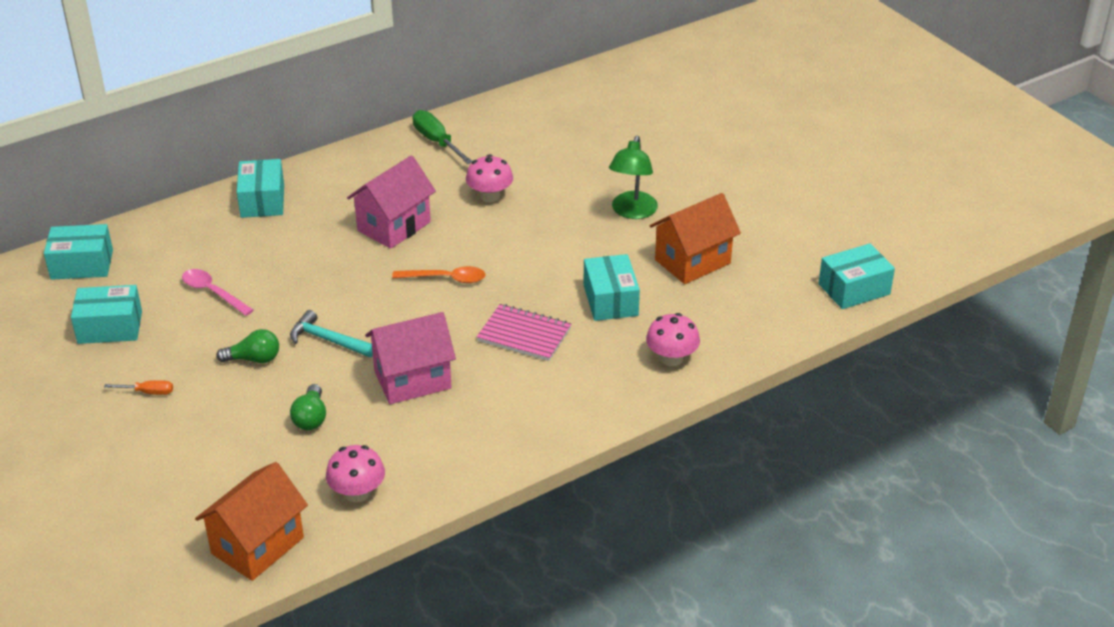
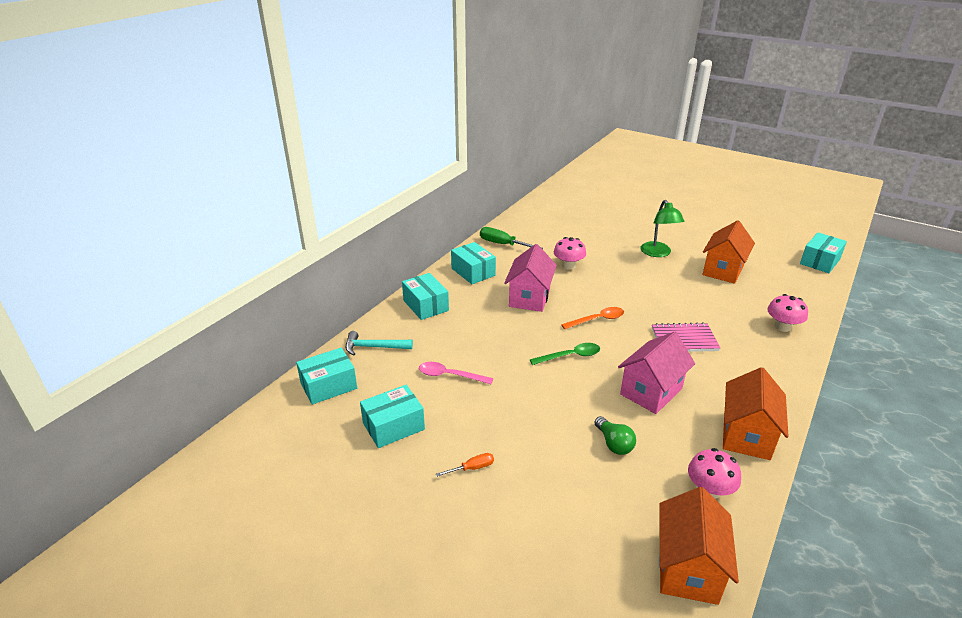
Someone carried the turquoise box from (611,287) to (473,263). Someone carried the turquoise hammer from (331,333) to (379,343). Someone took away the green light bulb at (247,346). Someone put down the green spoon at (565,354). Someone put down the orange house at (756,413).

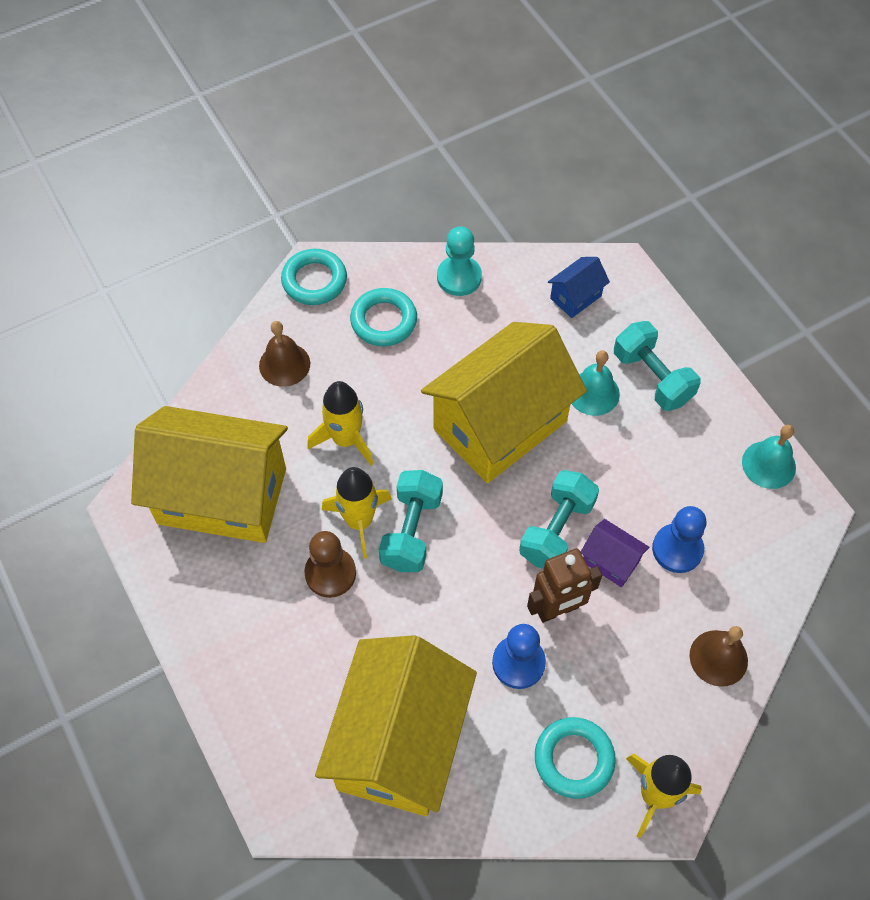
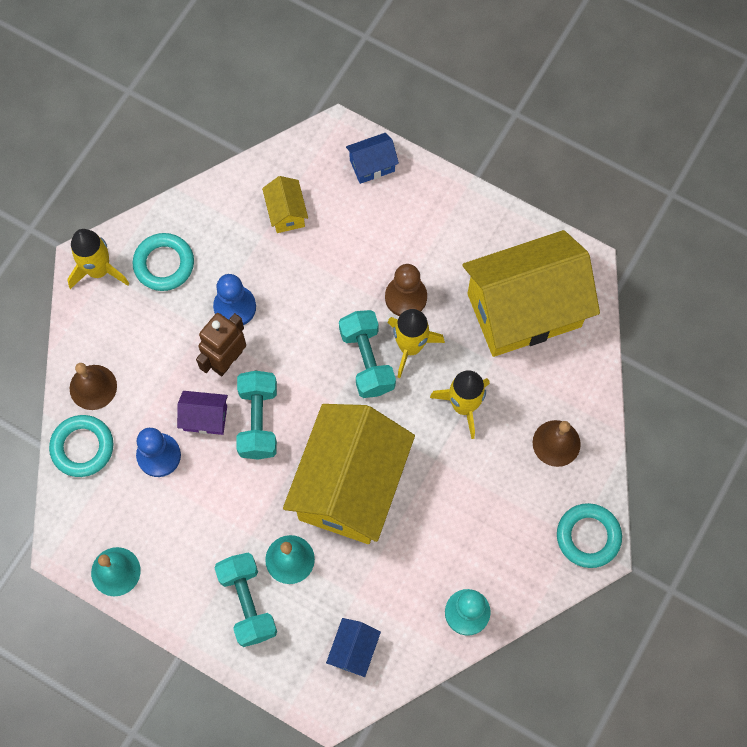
Someone carried the turquoise ring from (383,317) to (81,446). Someone rotated the turquoise dumbbell at (657,366) by 45 degrees clockwise. Someone scaled the yellow house at (396,725) by 0.41. Someone put down the blue house at (372,158).

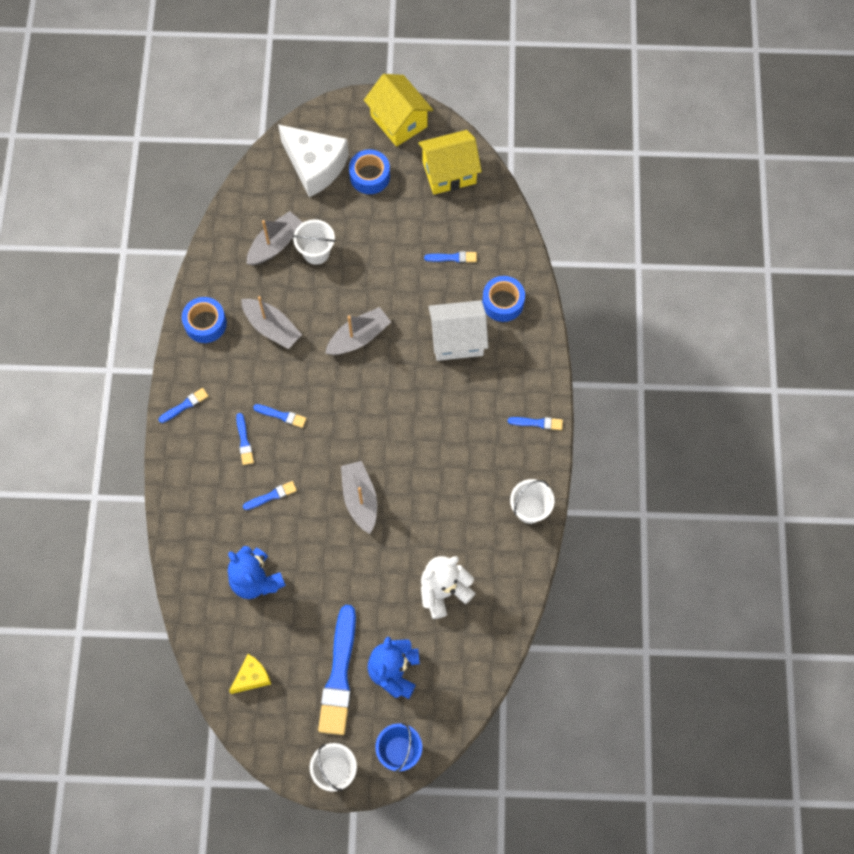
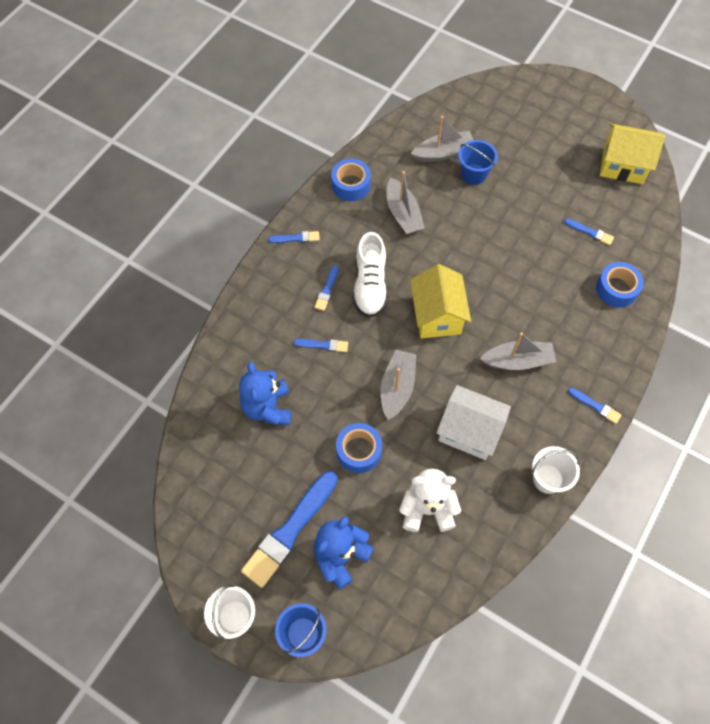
Someone carried the yellow house from (398,110) to (440,301). Someone took away the white cheese at (313,160). Someone carried the blue tape from (369,171) to (359,448). Someone repainted the white bucket at (314,242), which became the blue bucket at (478,162). Someone carried the white house from (458,330) to (473,422). Someone carried the grey boat from (358,331) to (518,351). Someone swapped the blue brush at (280,416) for the white shoe at (370,275). Someone took away the yellow cheese at (250,674).

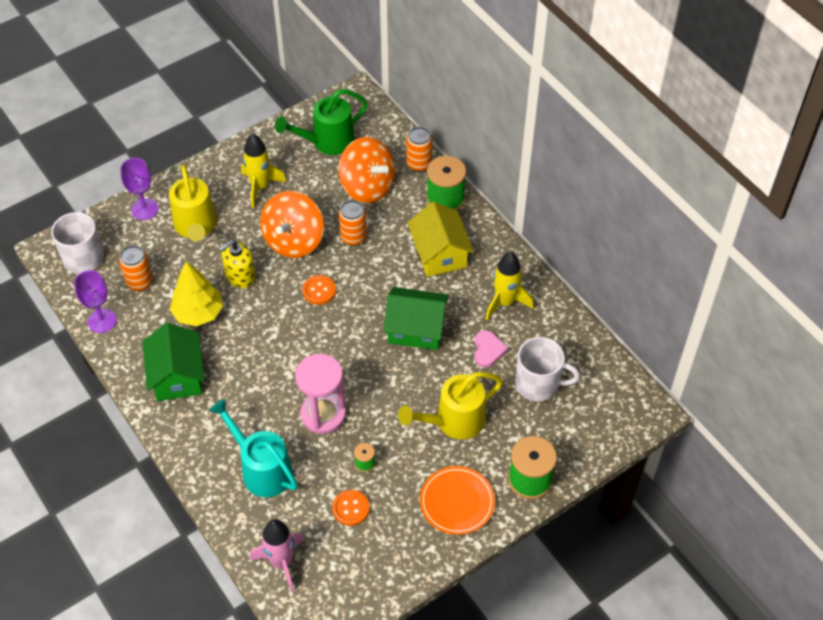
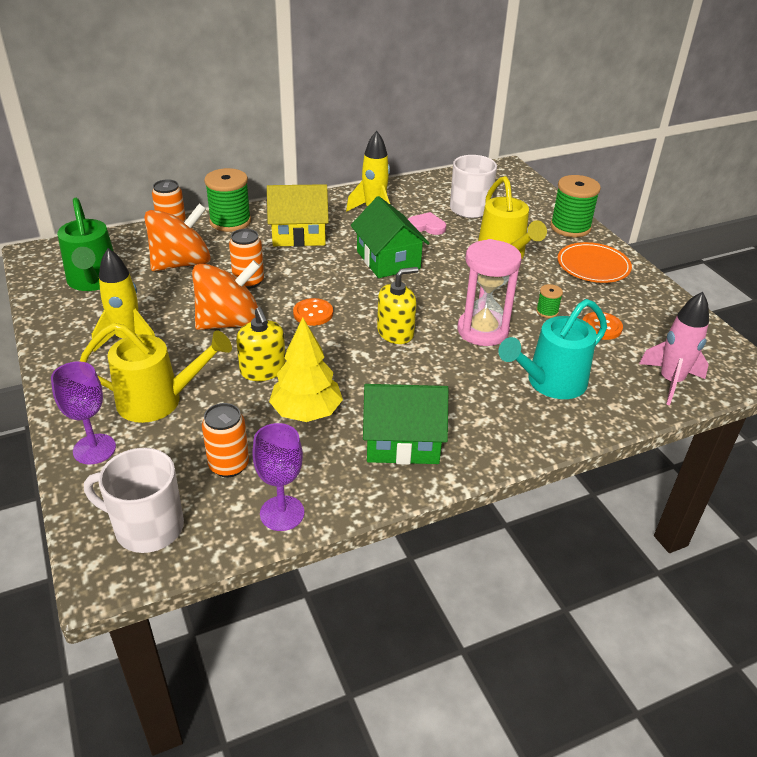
Someone rotated the orange spinning top at (292,224) by 60 degrees counterclockwise. Someone rotated the green house at (416,318) by 45 degrees counterclockwise. Someone put down the yellow soap dispenser at (397,305).

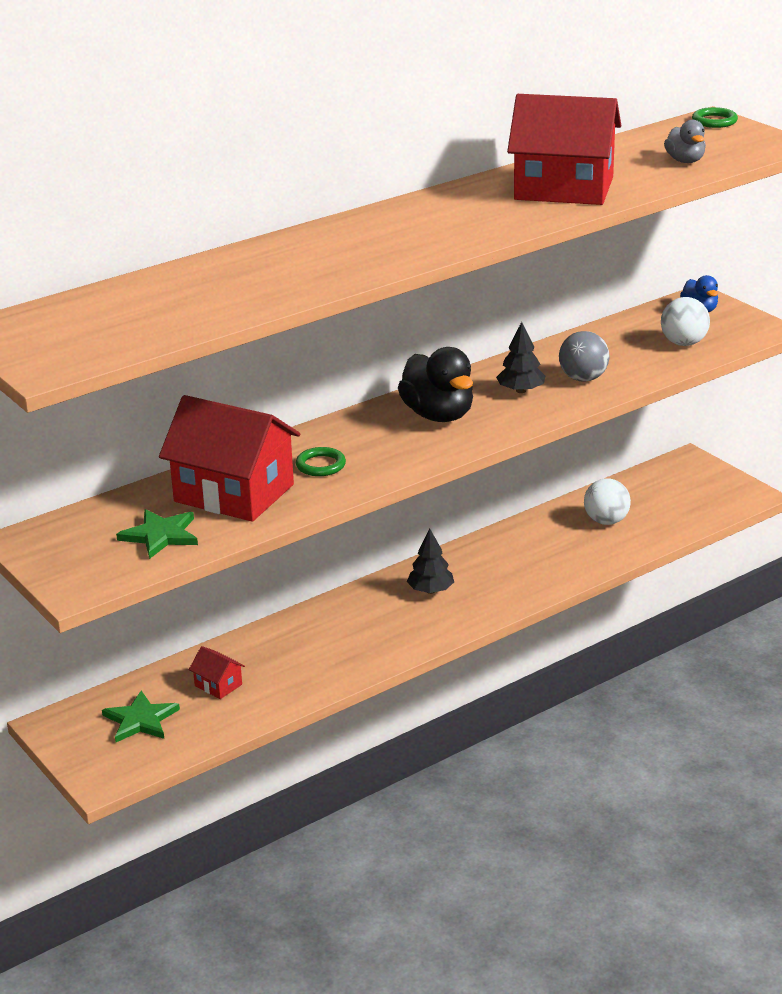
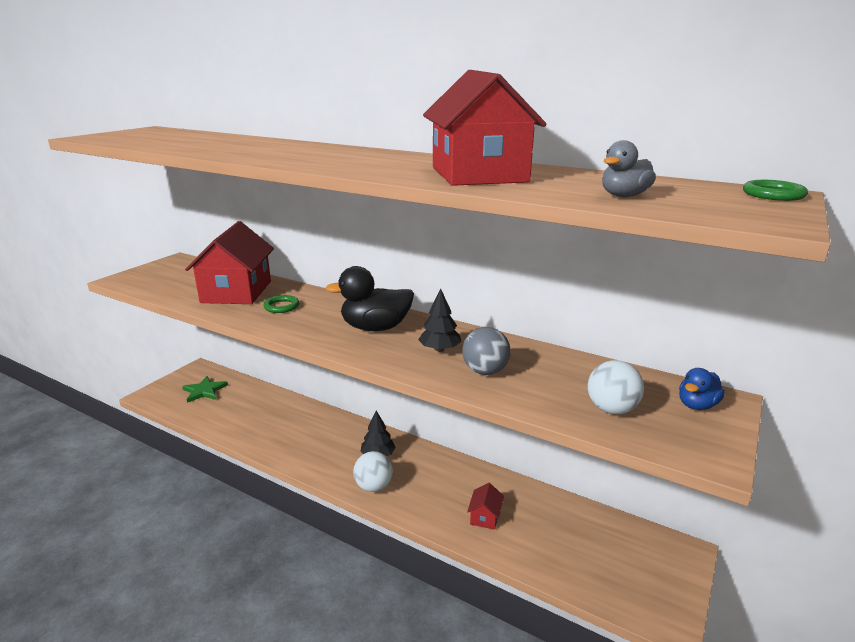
Someone rotated the black duck at (435,384) by 45 degrees clockwise. Someone carried the white ball from (607,501) to (373,471). Someone took away the green star at (157,534). Someone carried the red house from (217,672) to (485,506).

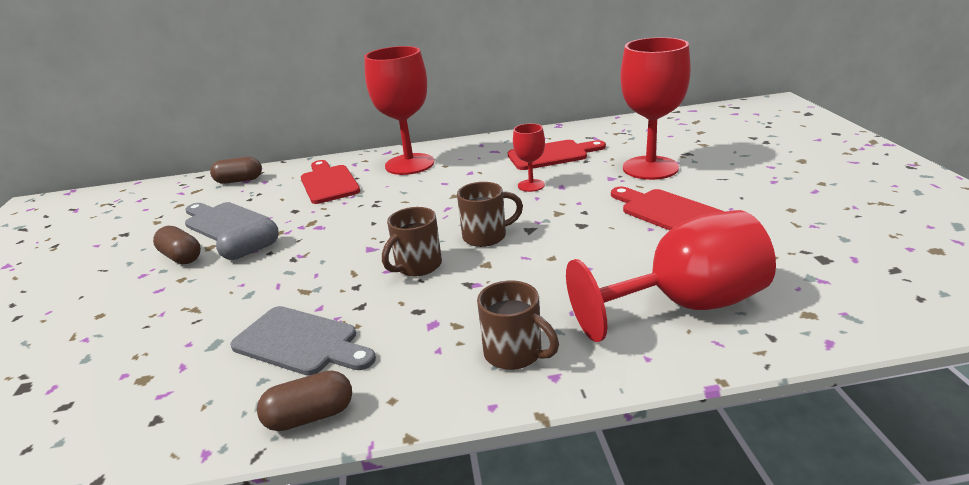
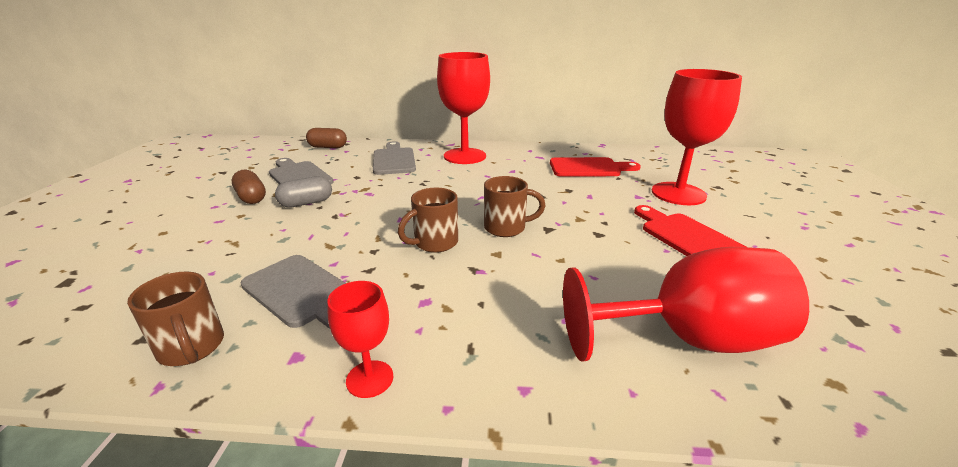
Someone carried the red goblet from (529,157) to (360,339). Someone repainted the red cutting board at (330,182), which became the grey cutting board at (394,158). Someone carried the brown mug from (518,325) to (175,318). Someone took away the brown capsule at (304,400).

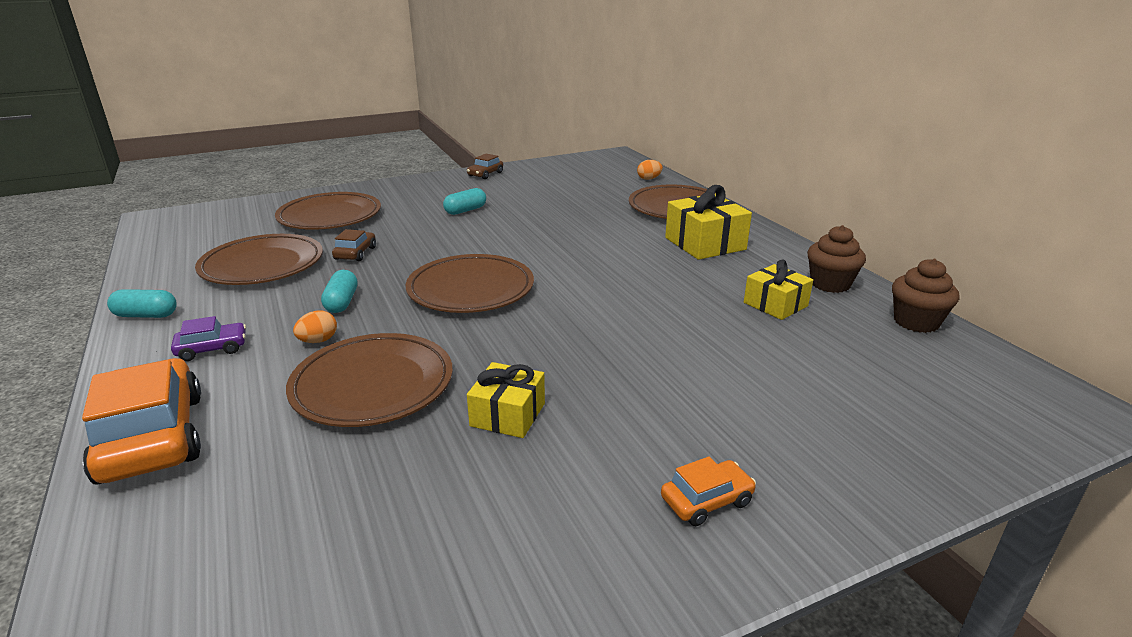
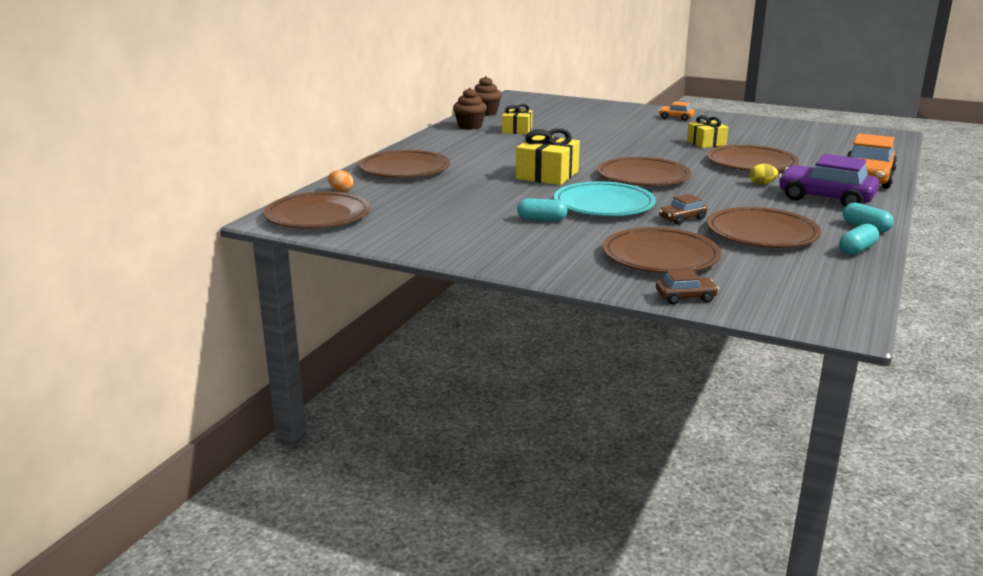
Someone carried the brown car from (485,166) to (687,286). Someone carried the yellow gift from (708,222) to (548,156). Someone carried the turquoise capsule from (339,291) to (859,239). Someone repainted the orange egg at (315,327), which became the yellow egg at (763,174). Someone scaled the purple car at (208,338) by 2.03. Someone put down the turquoise plate at (605,199). Someone put down the brown plate at (317,210).

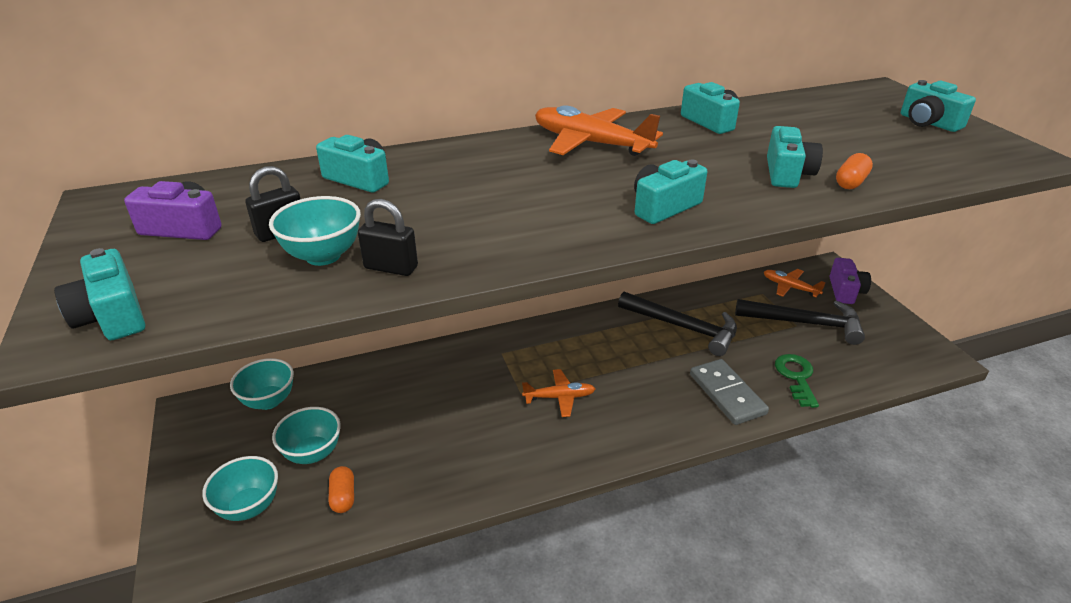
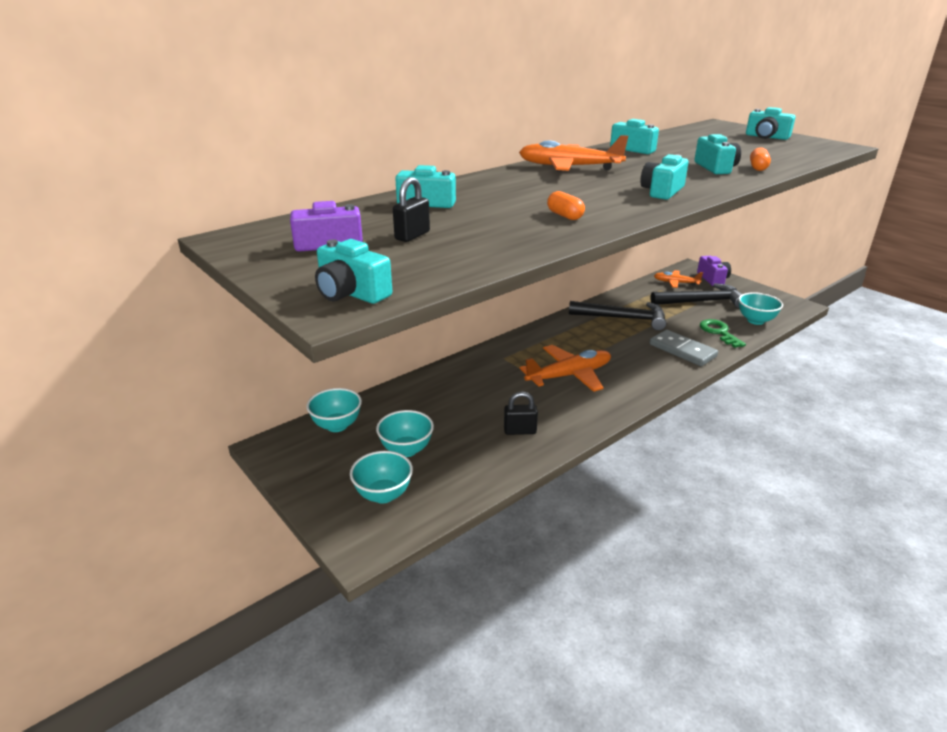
Someone carried the turquoise bowl from (315,231) to (760,308). Someone carried the black padlock from (388,237) to (521,413). Someone scaled the orange plane at (558,393) by 1.69. Someone carried the orange capsule from (341,489) to (566,205).

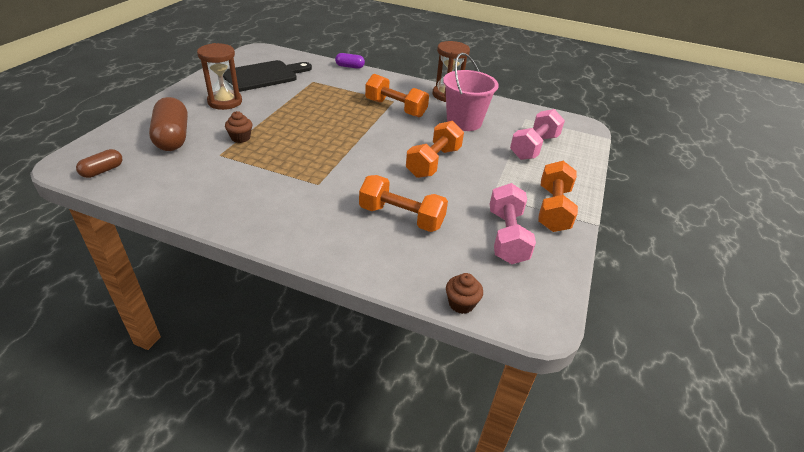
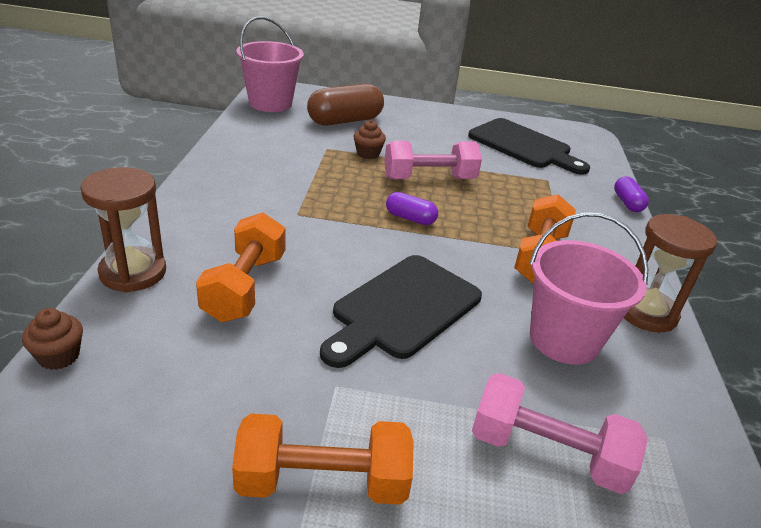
Someone carried the brown hourglass from (219,76) to (123,229). Someone swapped the orange dumbbell at (435,149) for the black cutting board at (401,311). Someone swapped the brown capsule at (99,163) for the pink bucket at (270,64). Someone carried the pink dumbbell from (513,223) to (433,160). Someone put down the purple capsule at (412,208).

